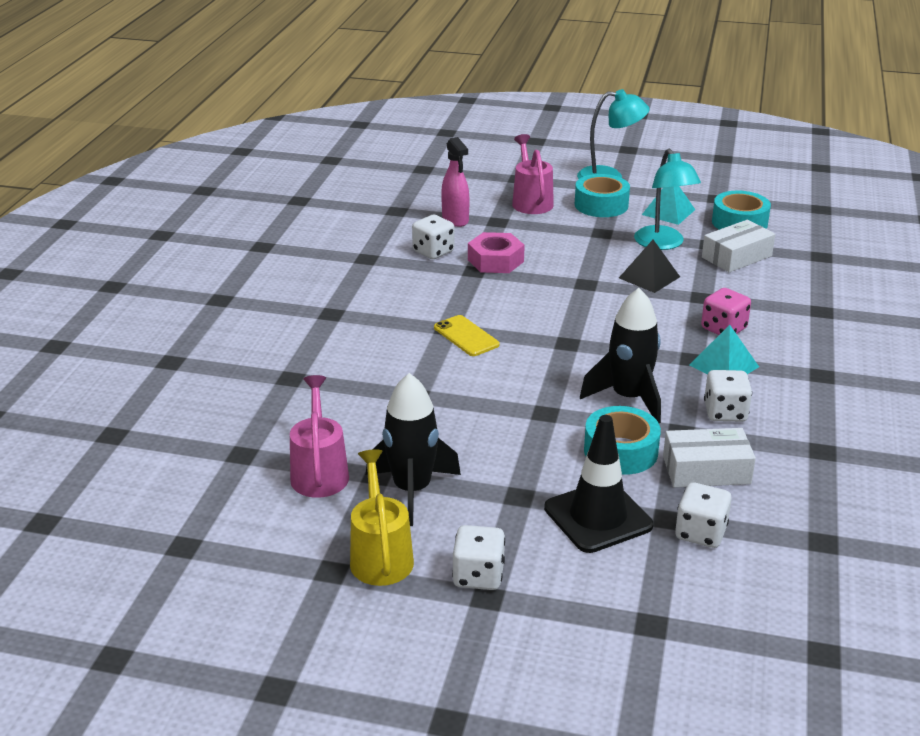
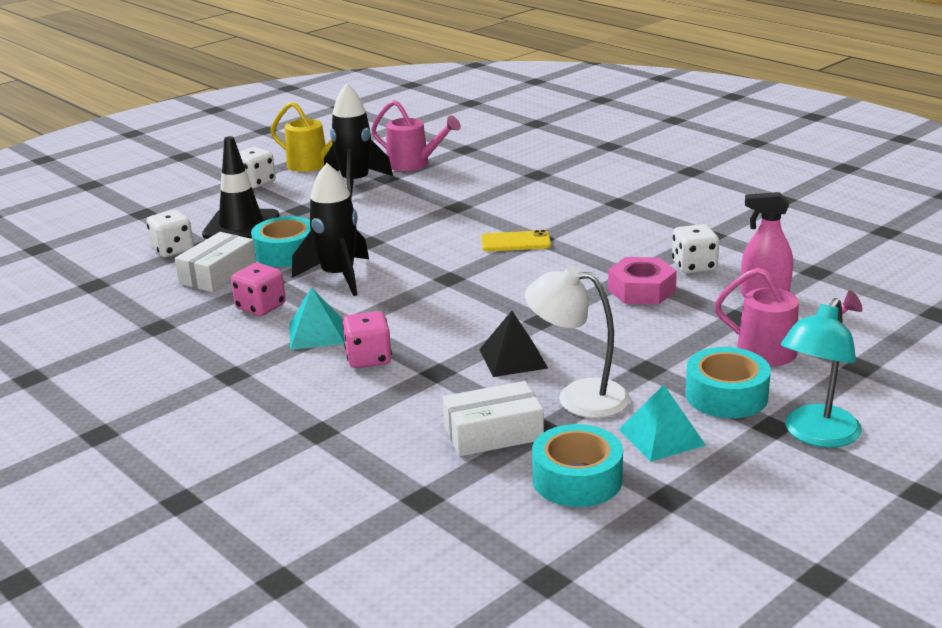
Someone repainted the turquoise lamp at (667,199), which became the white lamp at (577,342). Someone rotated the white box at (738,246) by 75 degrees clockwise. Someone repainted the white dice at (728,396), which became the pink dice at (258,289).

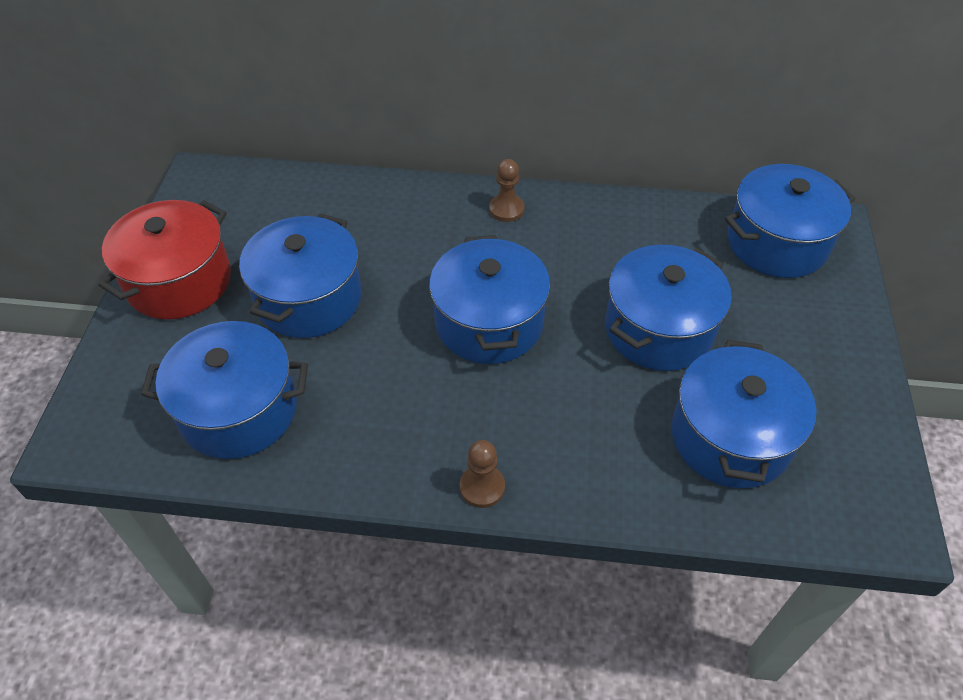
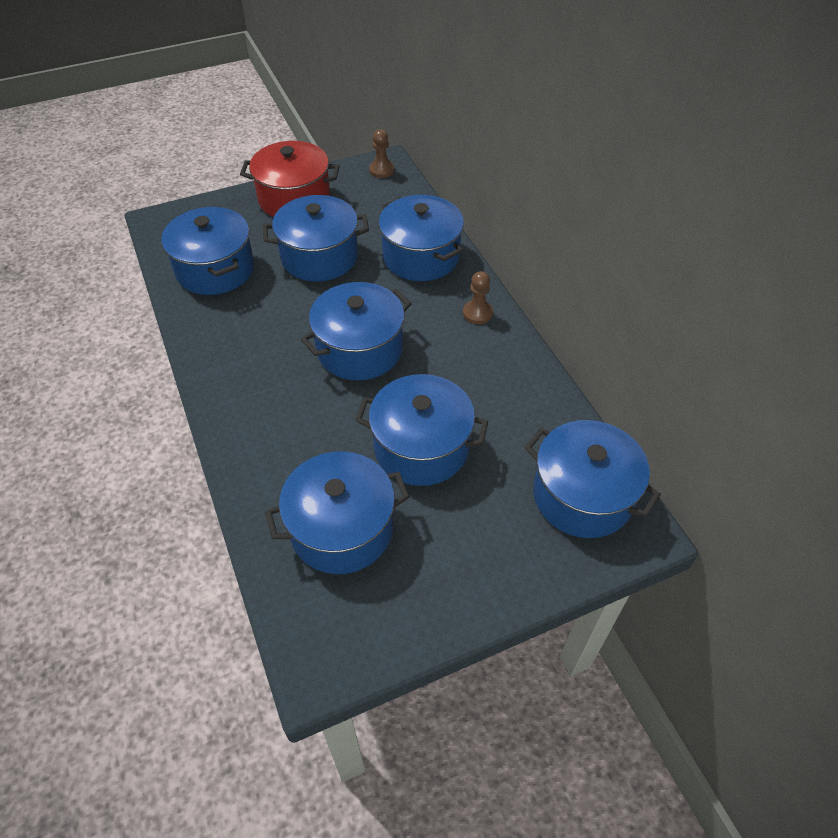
Someone carried the brown pawn from (482,474) to (381,153). Someone put down the blue pot at (421,238).

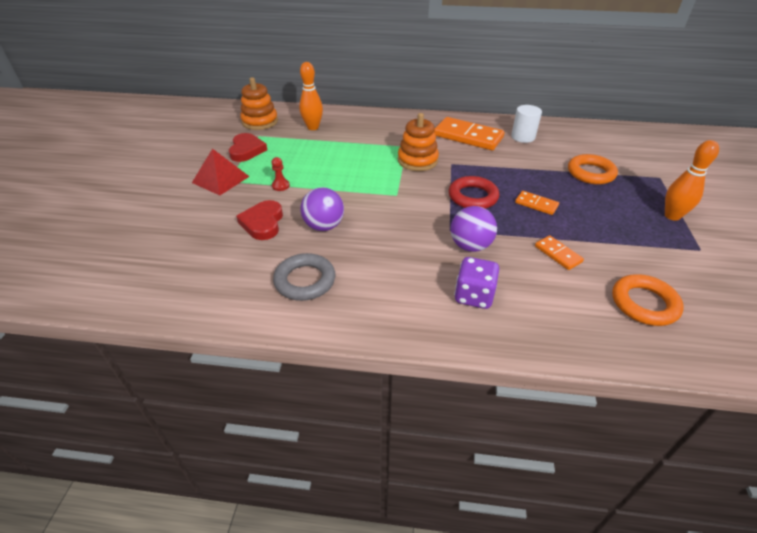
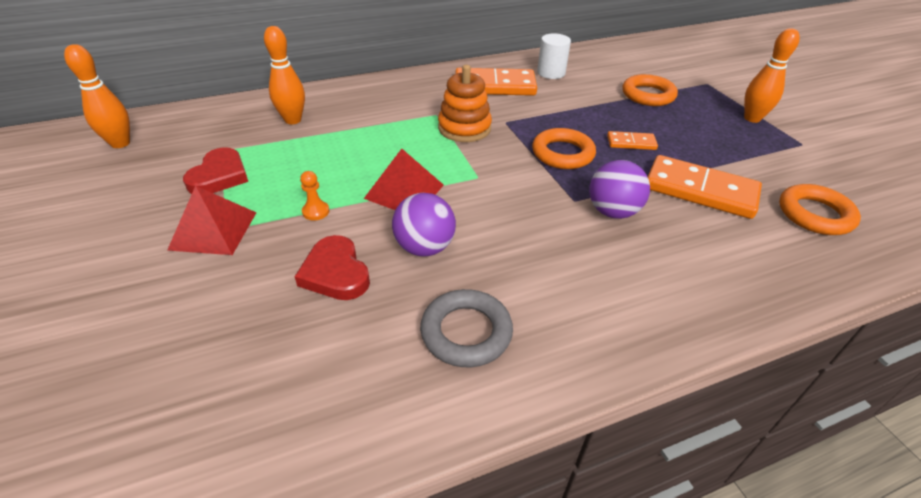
Someone took away the orange stacking toy at (259,103). Someone rotated the red heart at (248,147) by 45 degrees clockwise. Someone repainted the red pawn at (280,174), which became the orange pawn at (314,195). Someone repainted the red ring at (473,192), which became the orange ring at (564,148). Someone scaled the orange domino at (559,253) by 2.00. Someone took away the purple dice at (476,283). Someone put down the orange bowling pin at (97,96). Someone put down the red pyramid at (404,179).

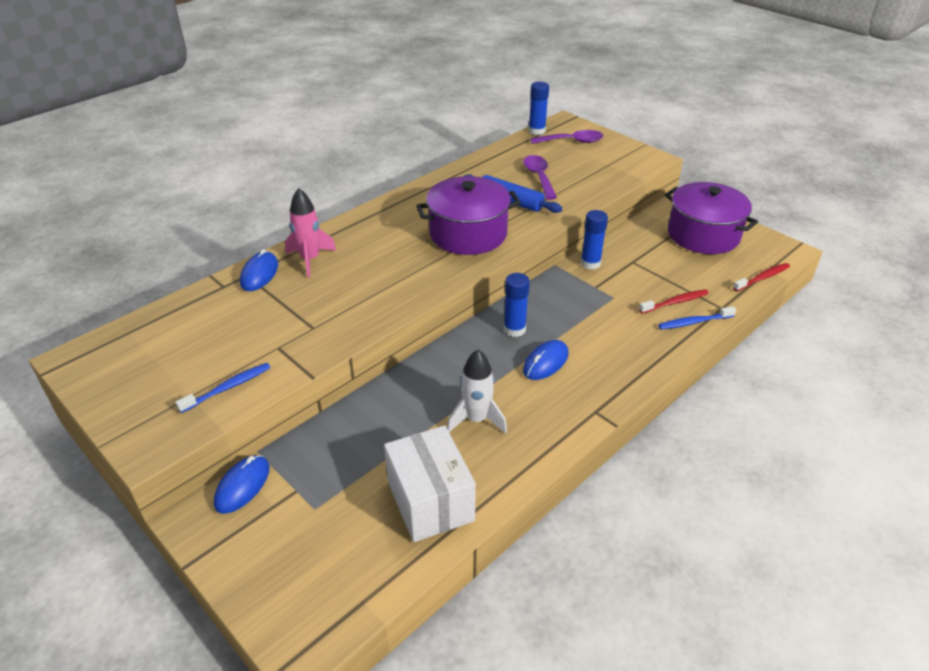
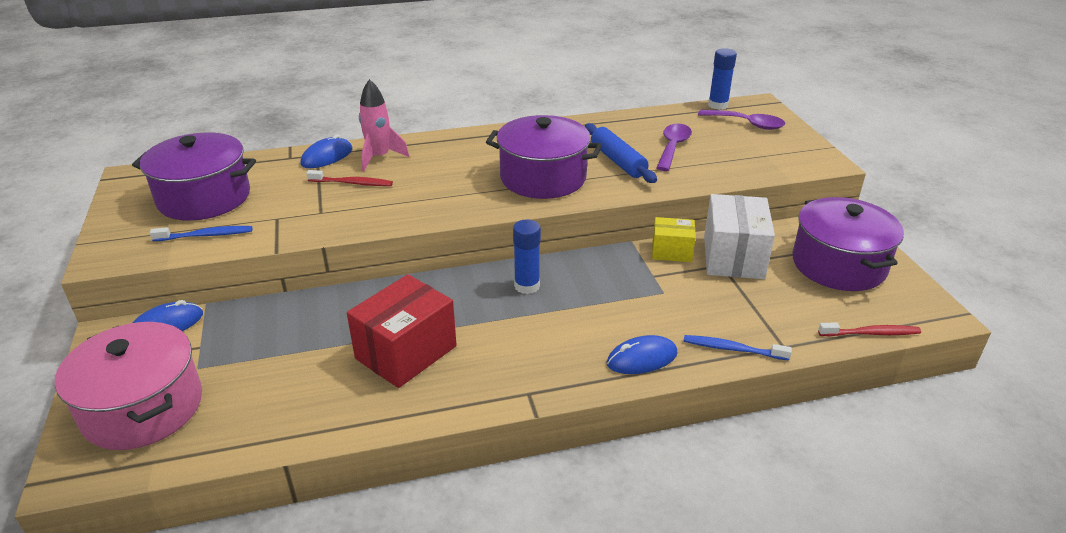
Someone swapped the blue glue stick at (594,240) for the yellow box at (674,239). Someone carried the red toothbrush from (674,301) to (349,178). Someone carried the blue mouse from (545,360) to (642,354). Someone swapped the white rocket at (477,392) for the red box at (401,331). Someone carried the white box from (430,483) to (739,236). Someone put down the purple pot at (194,176). Someone put down the pink pot at (128,386).

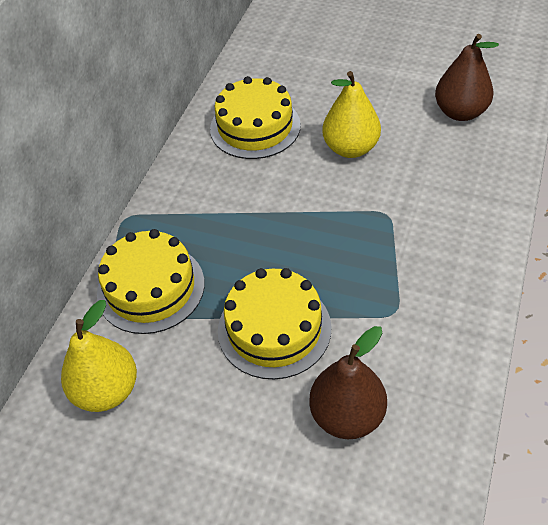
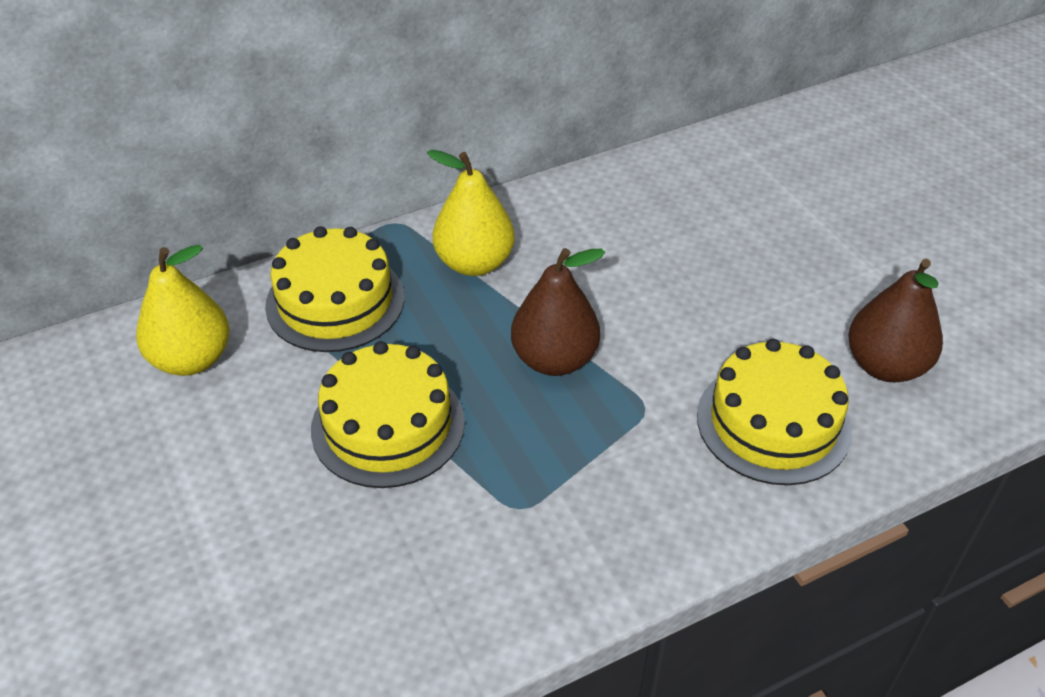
Someone carried the yellow pear from (351,114) to (471,213). Someone carried the yellow cake from (255,117) to (774,412). Someone carried the brown pear from (348,382) to (558,312).

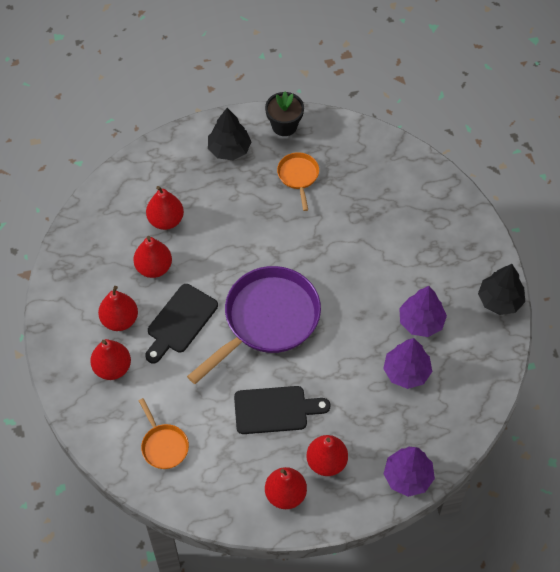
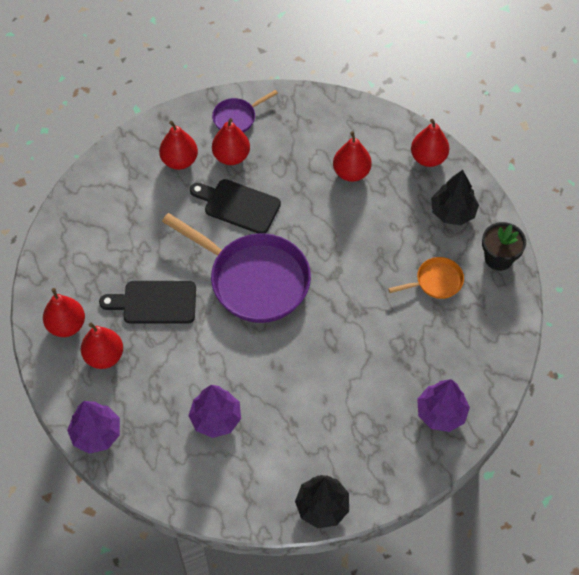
Someone carried the red pear from (152,257) to (430,143). Someone carried the purple tree from (423,311) to (443,405). Someone rotated the black cutting board at (282,410) by 105 degrees clockwise. Someone took away the orange pan at (164,433). Someone put down the purple pan at (245,111).

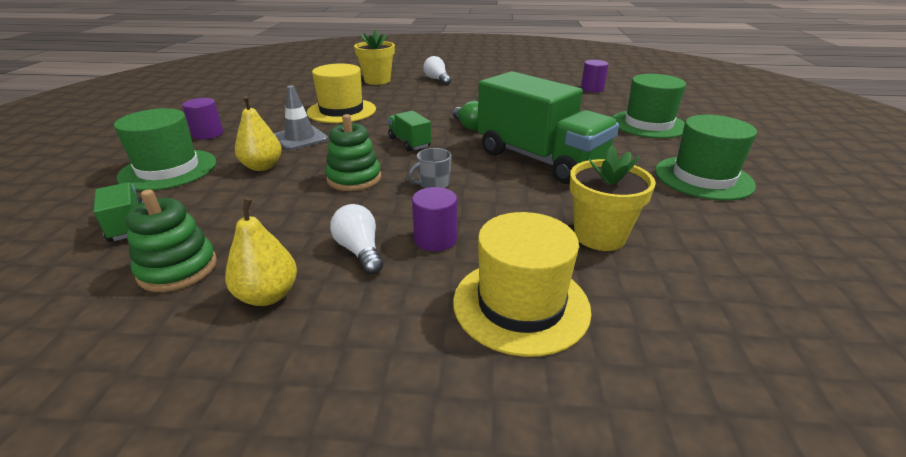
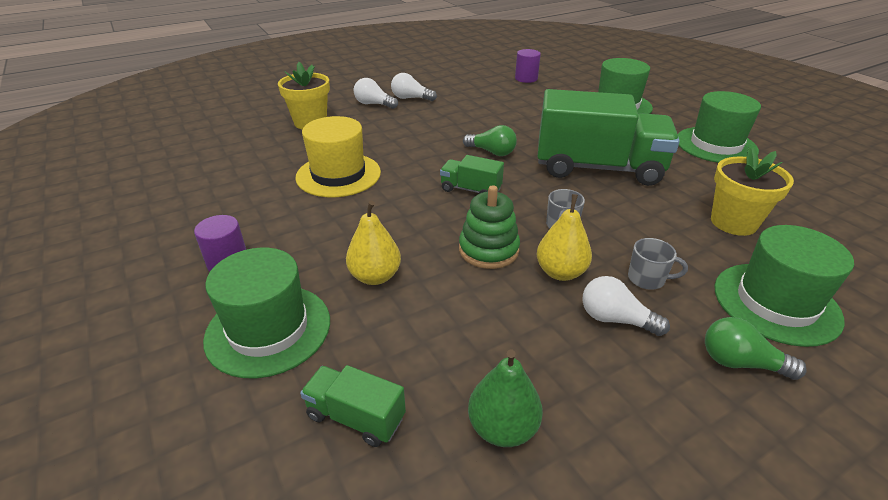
Someone took away the grey traffic cone at (301,117). Someone swapped the purple cylinder at (434,219) for the grey mug at (658,264). Someone swapped the green stacking toy at (171,240) for the green pear at (505,398). Someone carried the yellow pear from (261,251) to (564,237). Someone repainted the yellow hat at (522,284), which became the green hat at (784,286). Someone put down the white light bulb at (414,87). Someone put down the green light bulb at (756,348).

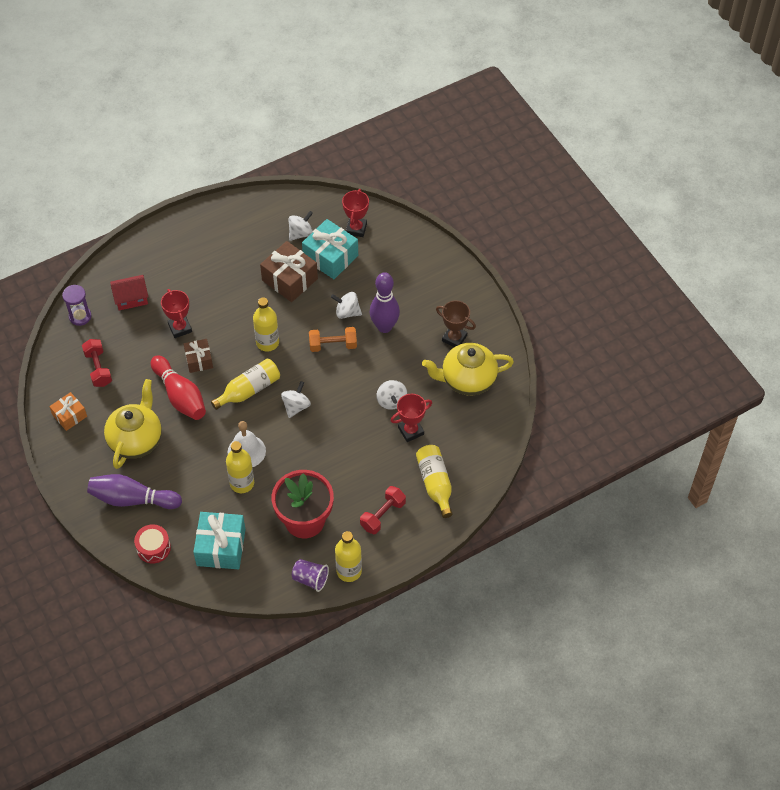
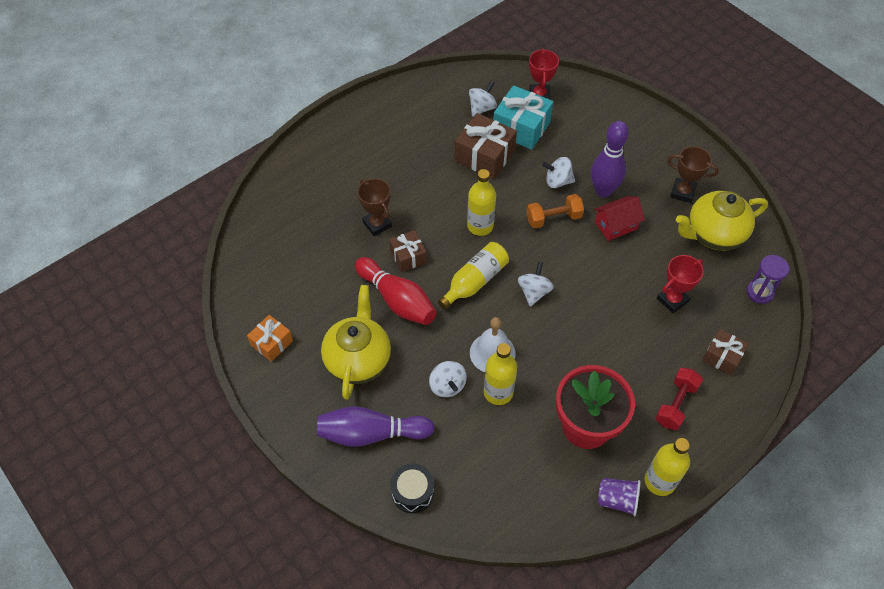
Someone carried the red house from (129,293) to (619,218). Someone carried the purple hourglass from (76,305) to (768,279). Someone repainted the red trophy at (176,313), which became the brown trophy at (374,207). Someone took away the red dumbbell at (97,363). Someone carried the white spinning top from (391,395) to (448,379). Someone swapped the yellow bottle at (434,481) for the brown gift at (725,352). Someone took away the turquoise gift at (219,540). Someone repainted the red drum at (152,544), which became the black drum at (412,488).

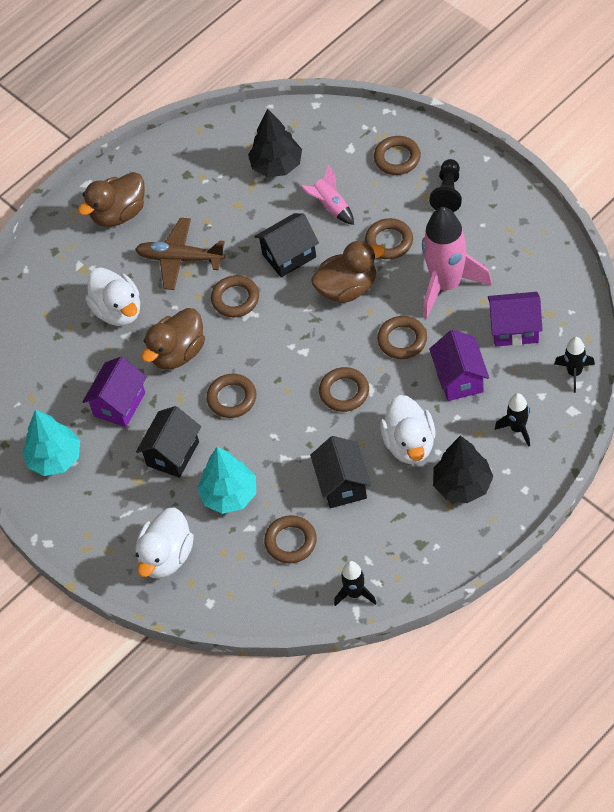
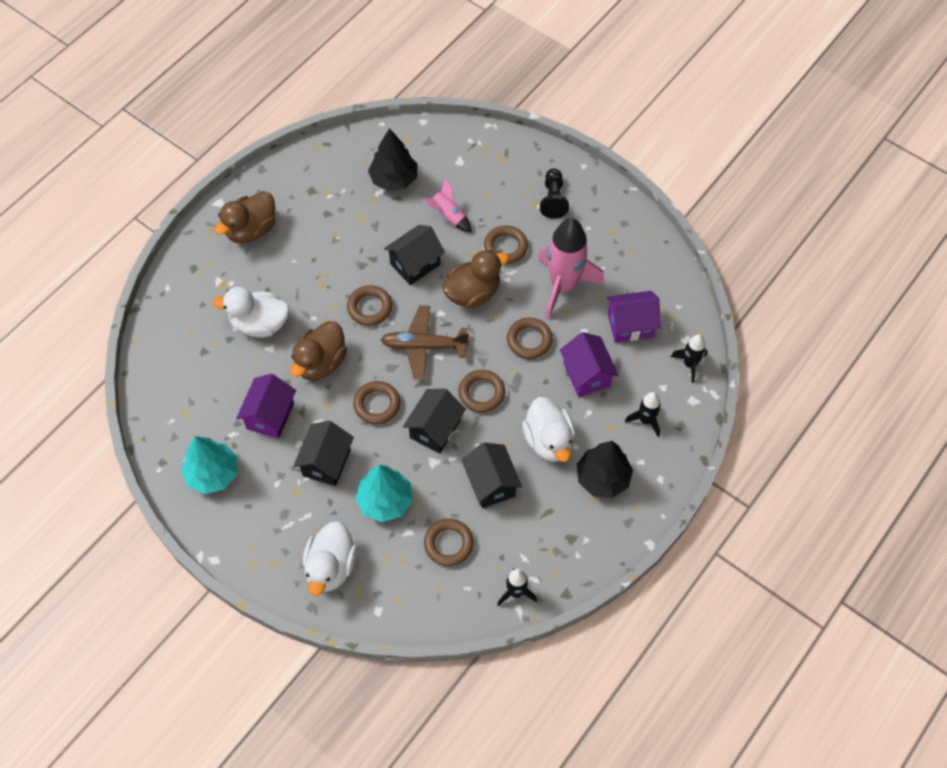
Someone took away the brown ring at (397,155). Someone carried the brown plane from (180,254) to (424,342). Someone rotated the white duck at (112,296) by 135 degrees clockwise. Someone put down the black house at (434,420).

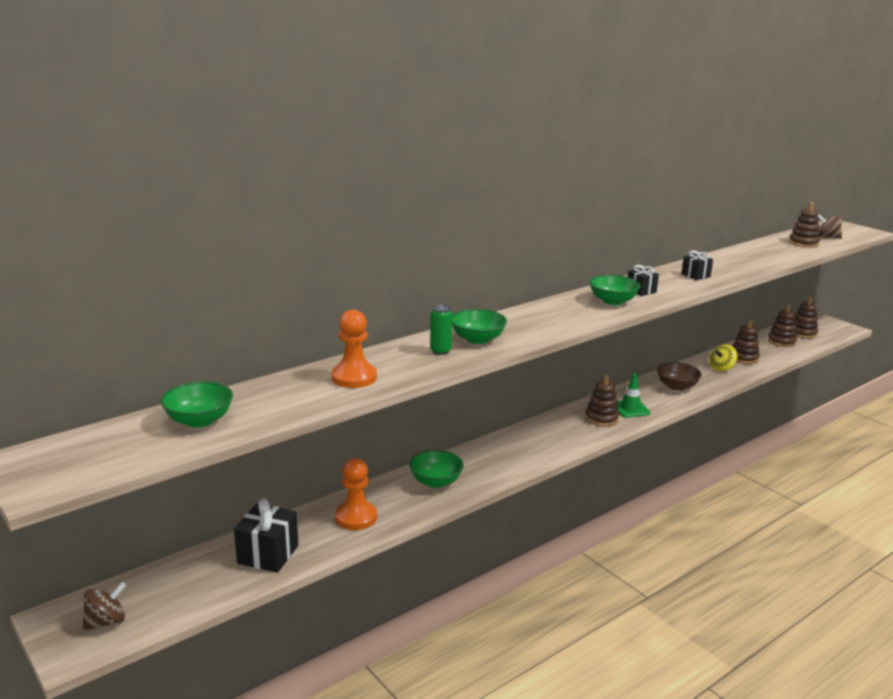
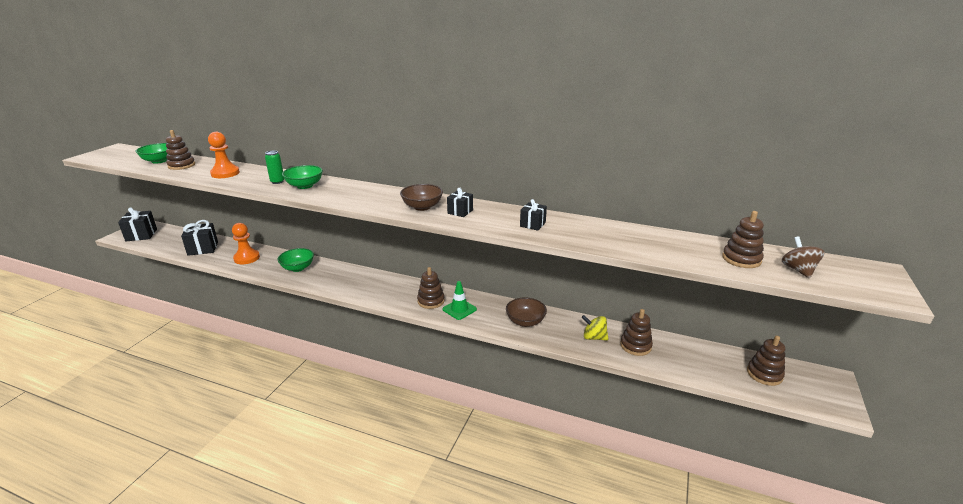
Someone repainted the green bowl at (615,290), which became the brown bowl at (421,197). Someone carried the brown stacking toy from (782,326) to (180,150). Someone swapped the brown spinning top at (104,606) for the black gift at (137,224).

